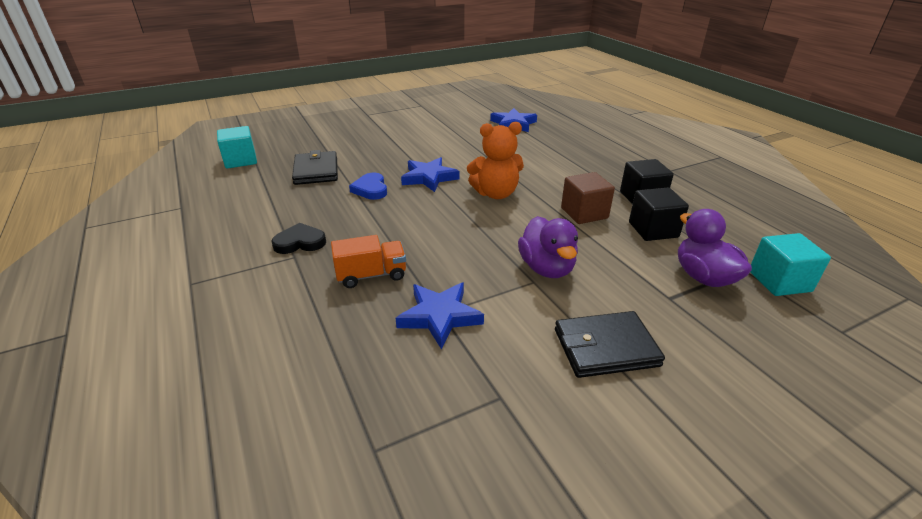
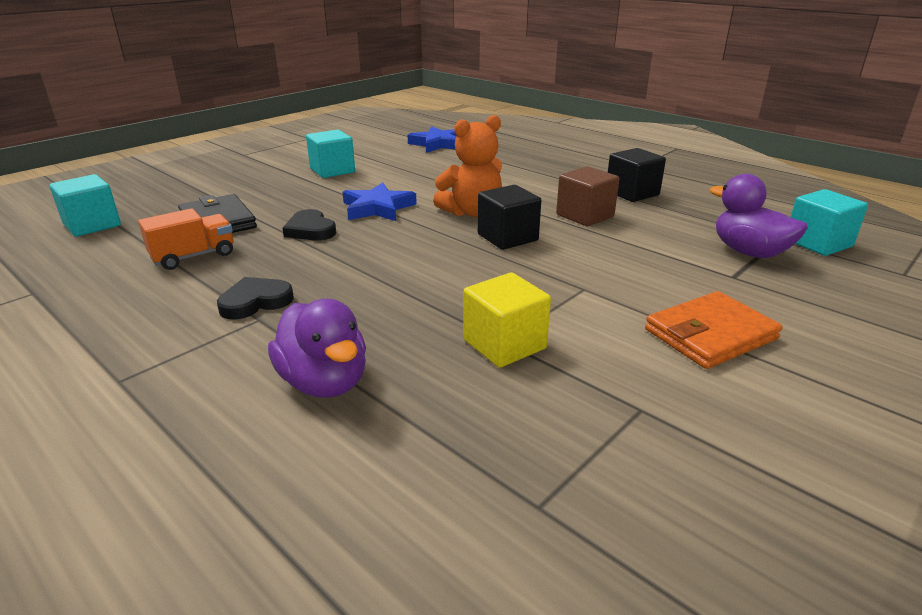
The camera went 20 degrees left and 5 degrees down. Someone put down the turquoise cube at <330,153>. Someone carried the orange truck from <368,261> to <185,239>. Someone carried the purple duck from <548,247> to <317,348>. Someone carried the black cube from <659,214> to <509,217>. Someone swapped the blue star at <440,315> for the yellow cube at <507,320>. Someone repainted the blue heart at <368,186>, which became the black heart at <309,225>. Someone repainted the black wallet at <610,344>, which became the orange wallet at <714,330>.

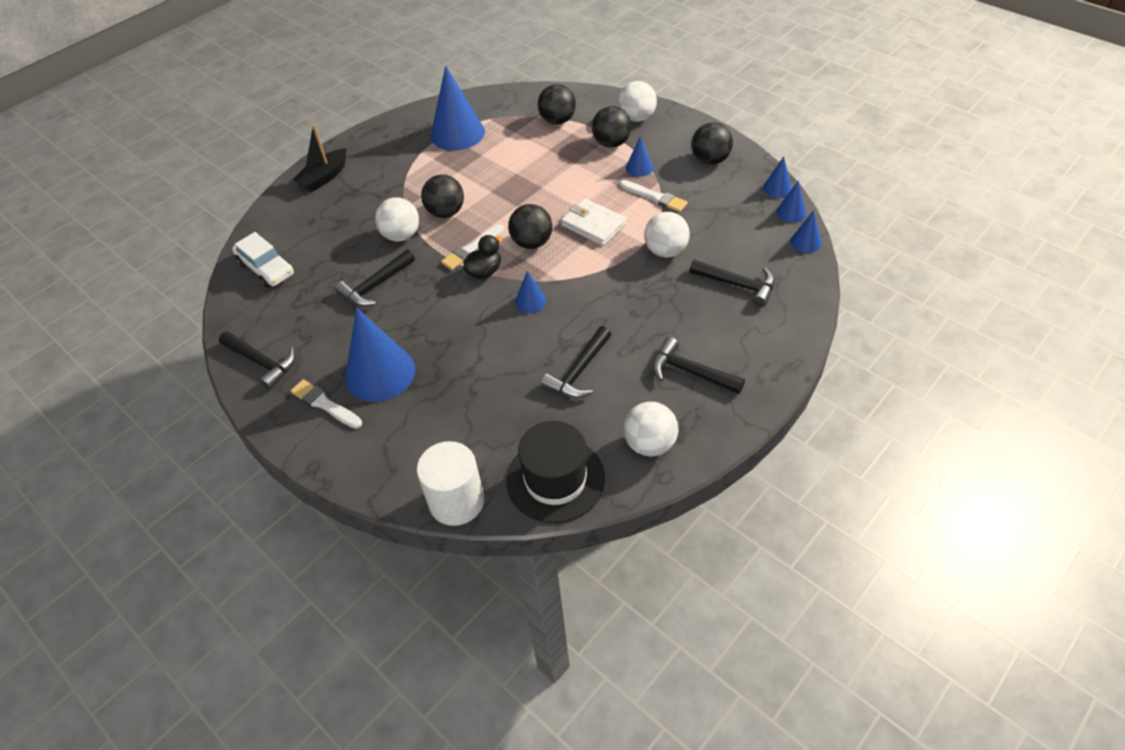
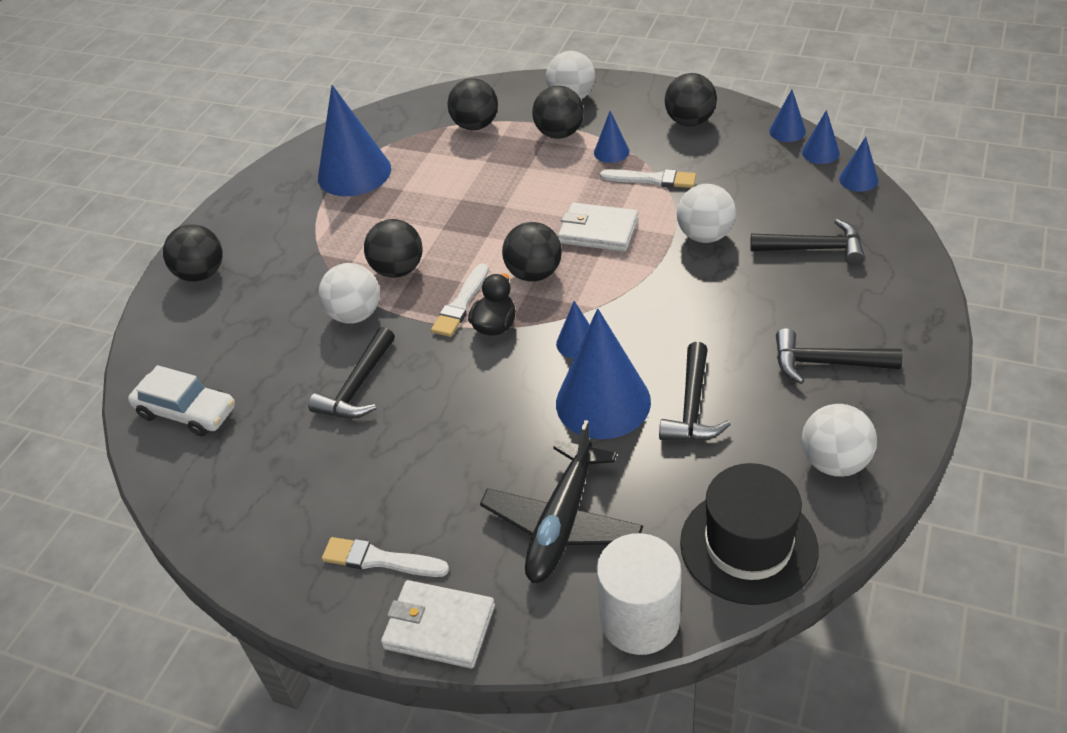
The camera went 20 degrees left and 5 degrees down. Someone took away the black hammer at <257,360>. Someone put down the white wallet at <438,624>. Someone put down the black plane at <561,501>. Someone carried the blue cone from <380,355> to <603,373>. Someone swapped the black boat at <319,158> for the black ball at <193,253>.

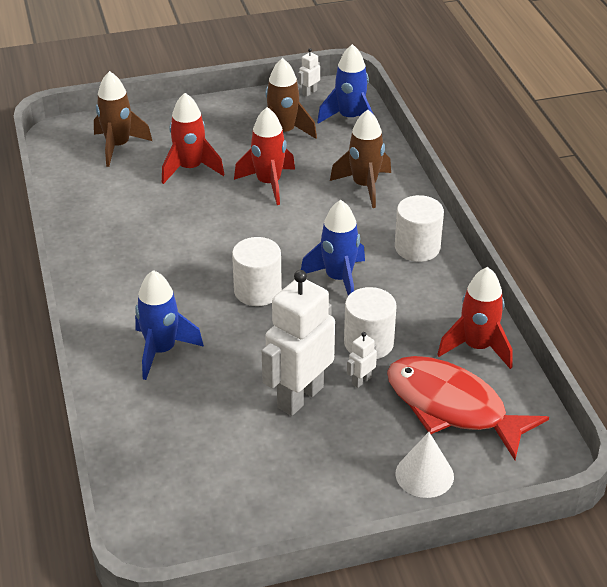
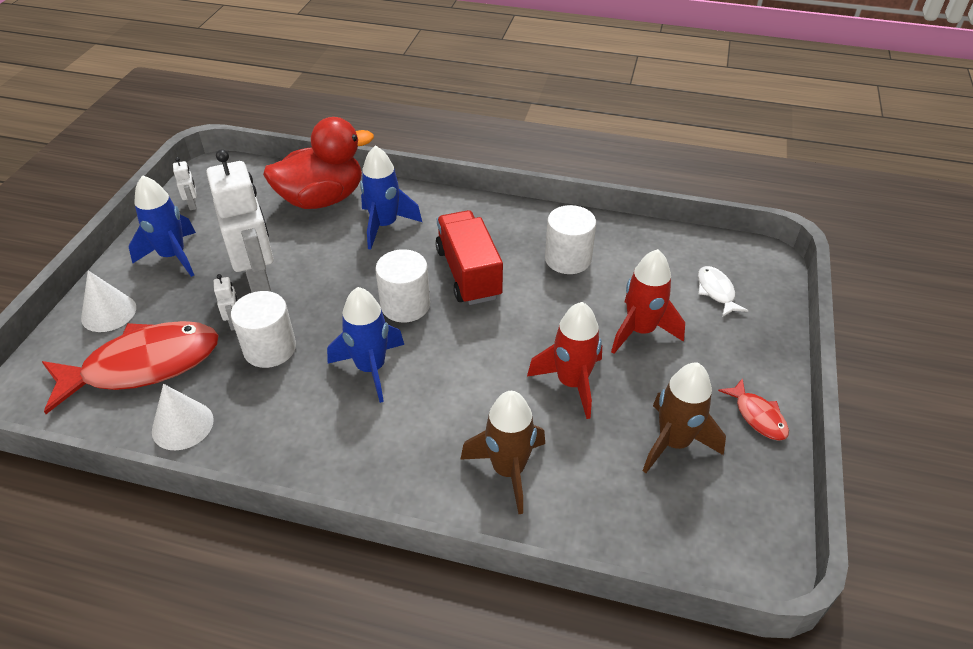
The camera went 120 degrees right and 5 degrees up. Someone put down the red duck at <318,163>. Someone put down the red truck at <469,257>. Someone put down the red fish at <753,409>. Someone carried the white robot from <309,72> to <185,183>. Someone carried the blue rocket from <345,84> to <162,226>. Someone carried the white cylinder from <419,228> to <570,239>. Someone swapped the brown rocket at <123,119> for the white fish at <723,291>. Someone swapped the red rocket at <475,318> for the white cone at <183,417>.

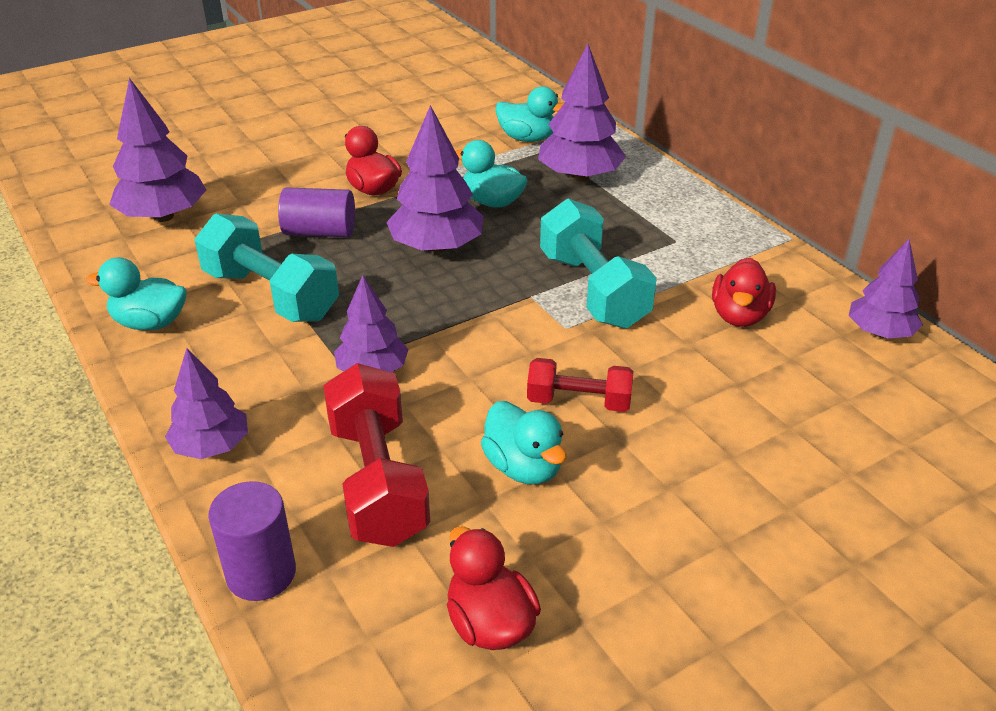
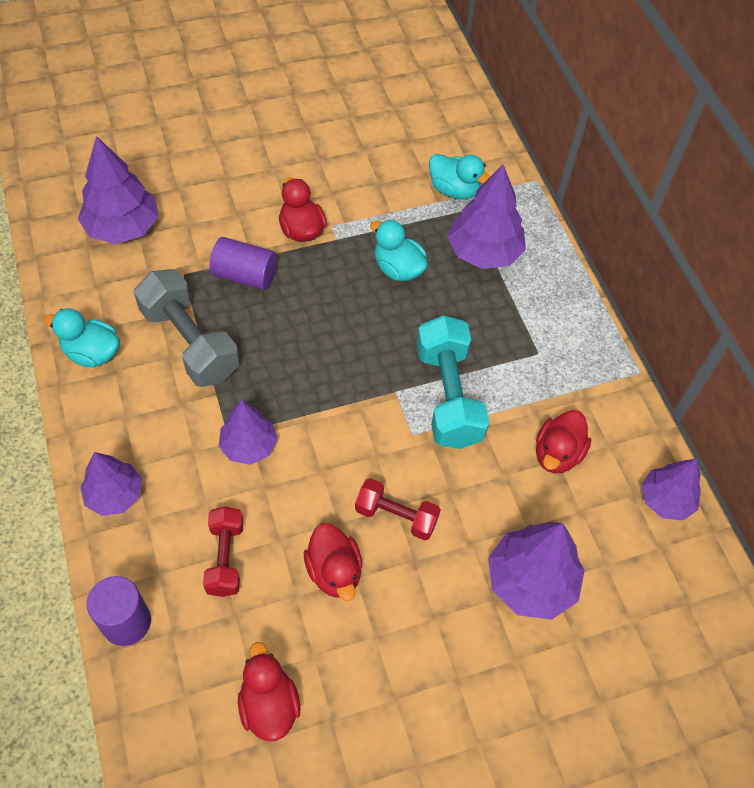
The camera went 10 degrees right and 20 degrees up. Someone carried the purple tree from <435,179> to <536,571>. Someone repainted the turquoise dumbbell at <267,267>, which became the grey dumbbell at <186,328>. Someone repainted the turquoise duck at <524,442>, which became the red duck at <333,562>. Someone scaled the red dumbbell at <376,455> by 0.59.

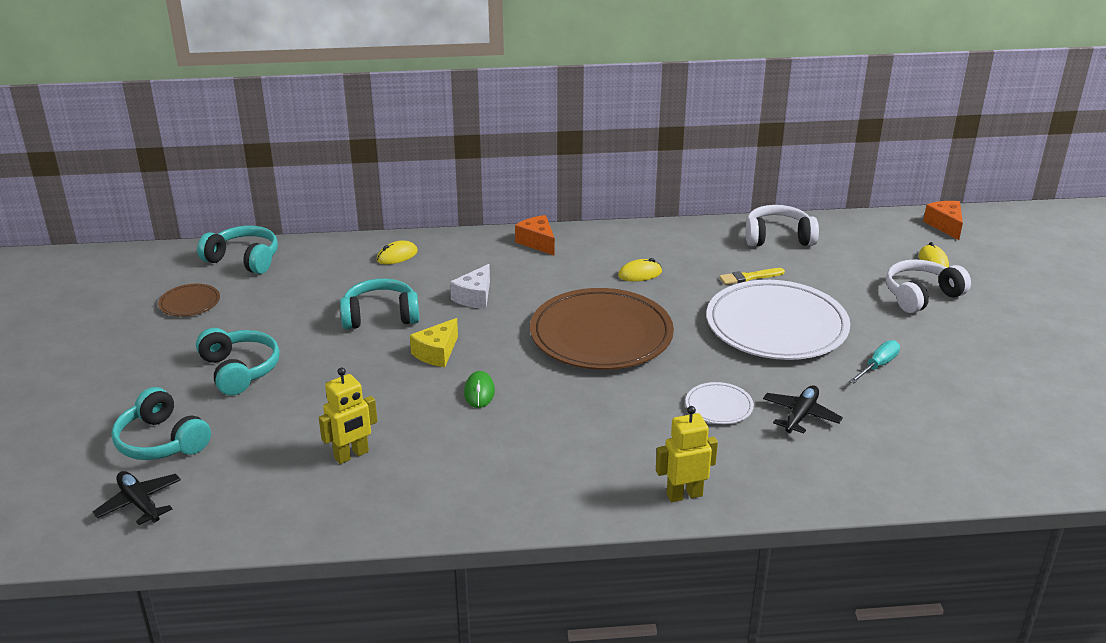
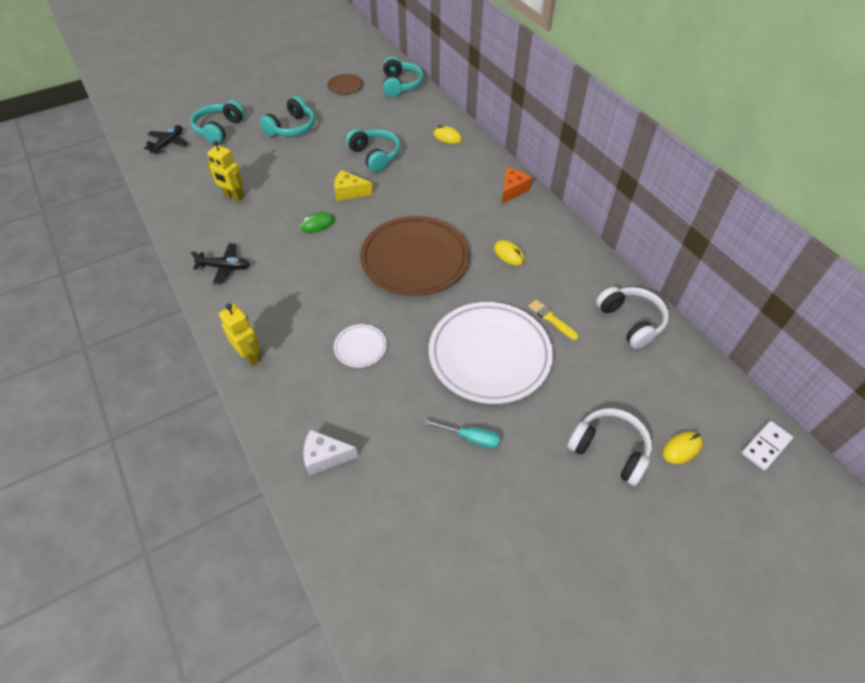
The camera went 65 degrees right and 20 degrees up. Someone carried the white cheese from <470,286> to <330,452>. Someone carried the black plane from <803,409> to <220,264>. Someone swapped the orange cheese at <943,220> for the white domino at <767,446>.

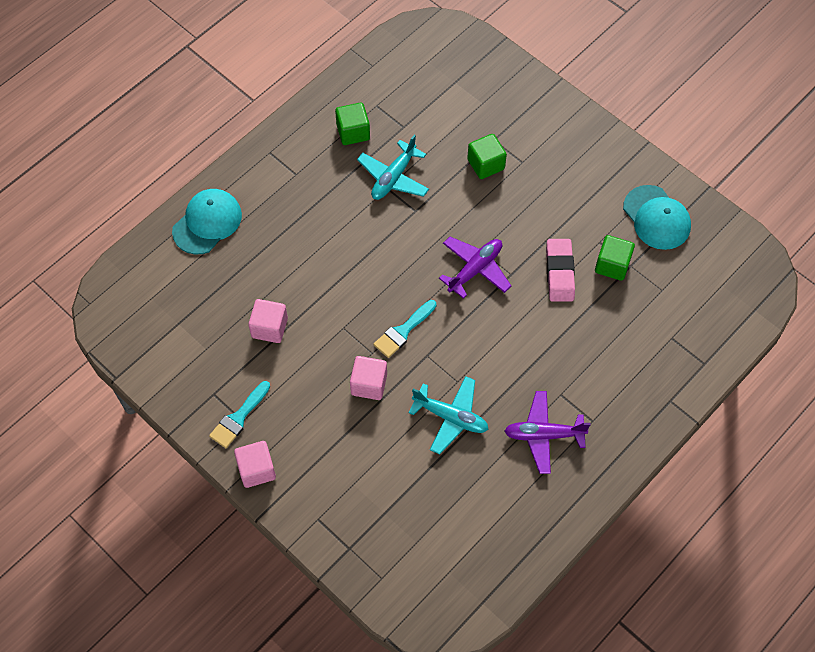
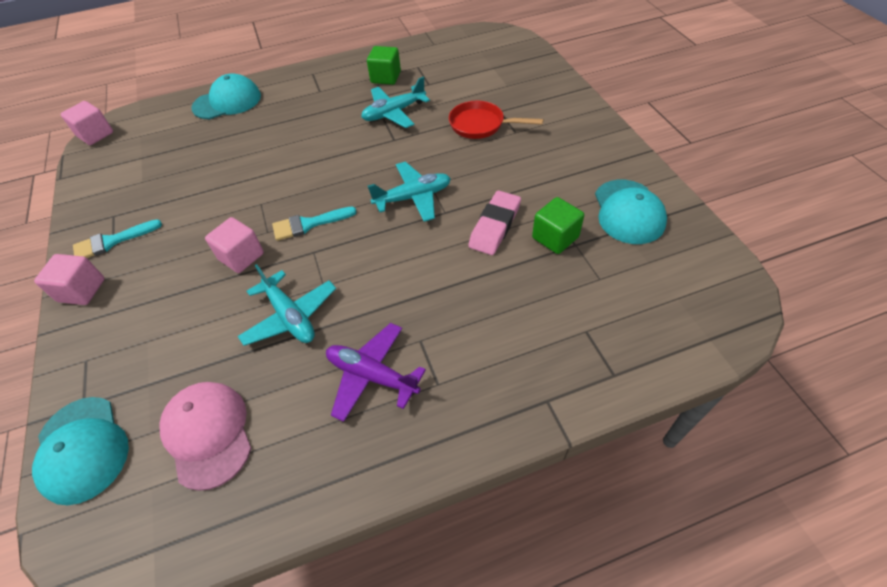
The camera went 30 degrees right and 10 degrees down. Someone put down the turquoise cap at <80,451>. Someone put down the pink cap at <205,436>. Someone carried the pink cube from <268,321> to <87,123>. Someone swapped the green cube at <487,156> for the red pan at <496,120>. Someone repainted the purple plane at <475,268>, which became the turquoise plane at <409,192>.

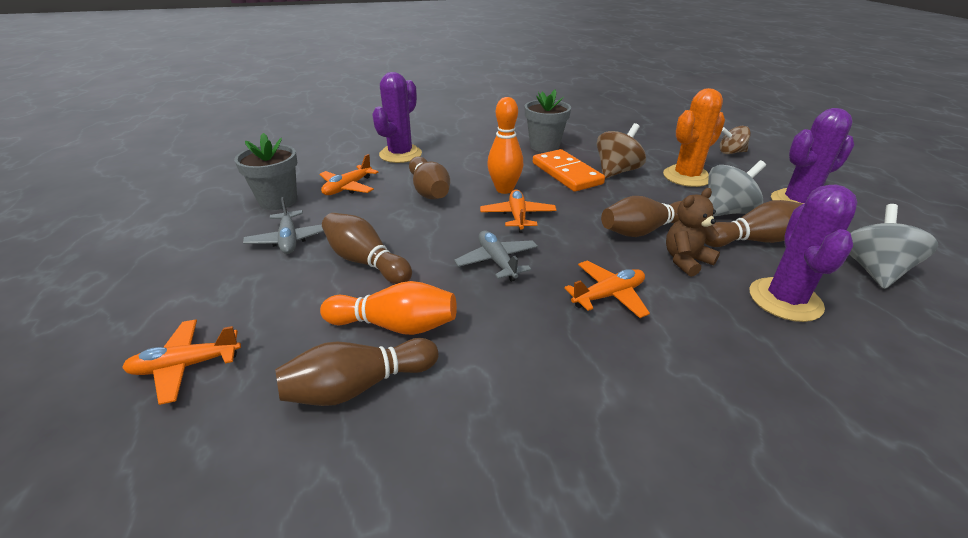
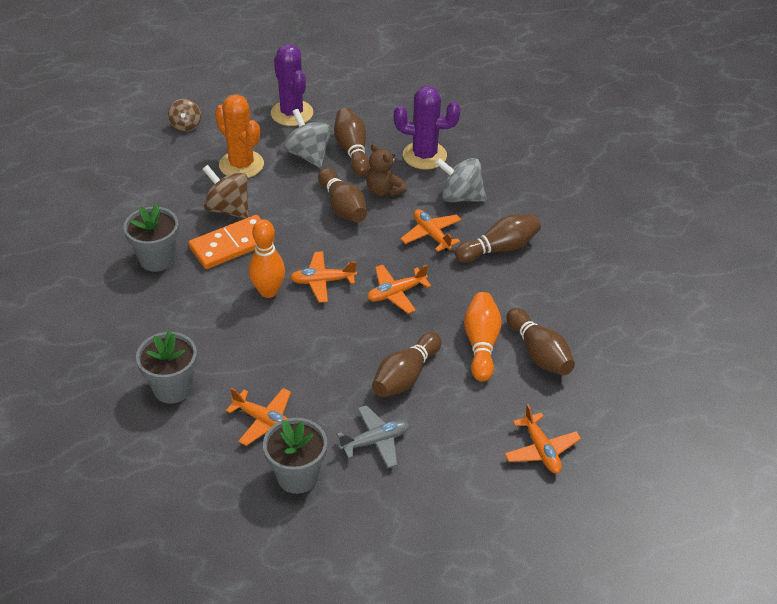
The camera went 95 degrees left and 10 degrees up. Someone carried the brown bowling pin from <429,177> to <498,238>. Someone carried the grey spinning top from <894,246> to <461,180>. Someone swapped the purple cactus at <397,117> for the grey flower pot at <166,366>. Someone repainted the grey plane at <496,256>, which became the orange plane at <399,289>.

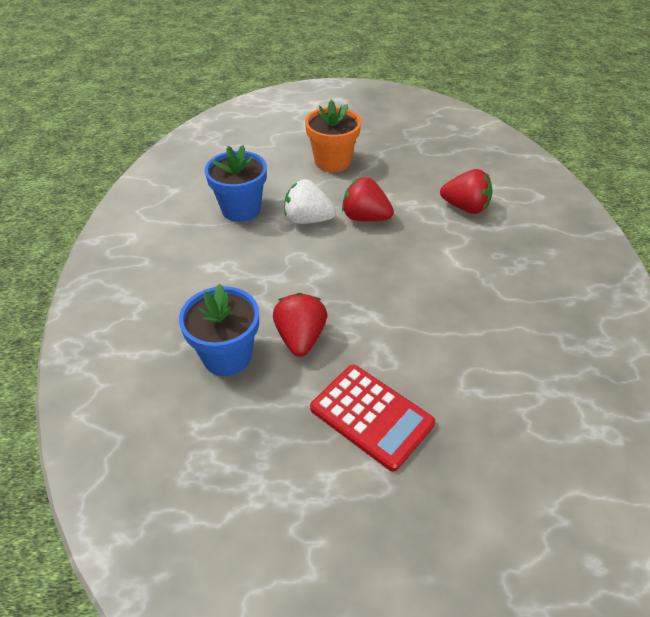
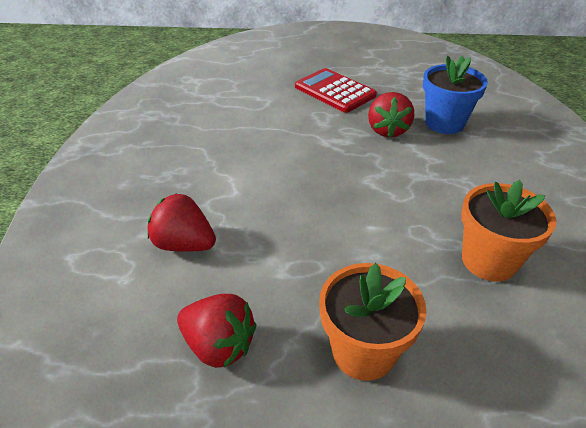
The camera went 175 degrees left and 5 degrees down. Someone took away the white strawberry at <310,201>. Someone carried the red strawberry from <368,199> to <216,331>. Someone repainted the blue flower pot at <236,183>, which became the orange flower pot at <508,230>.

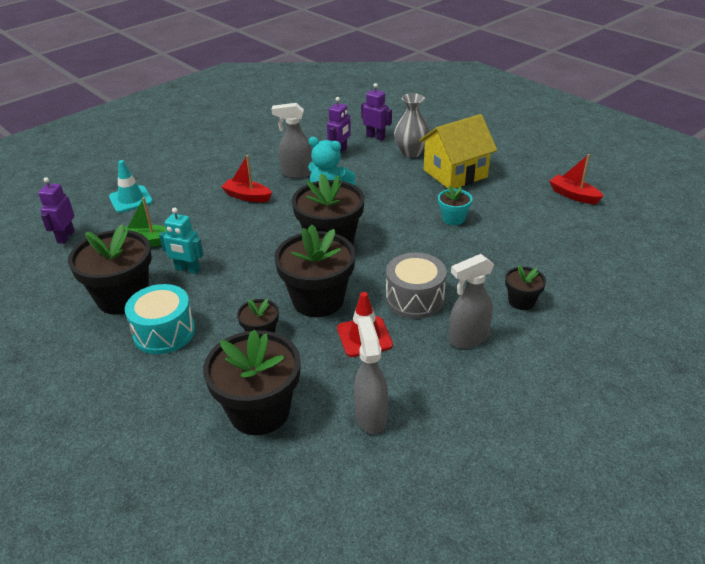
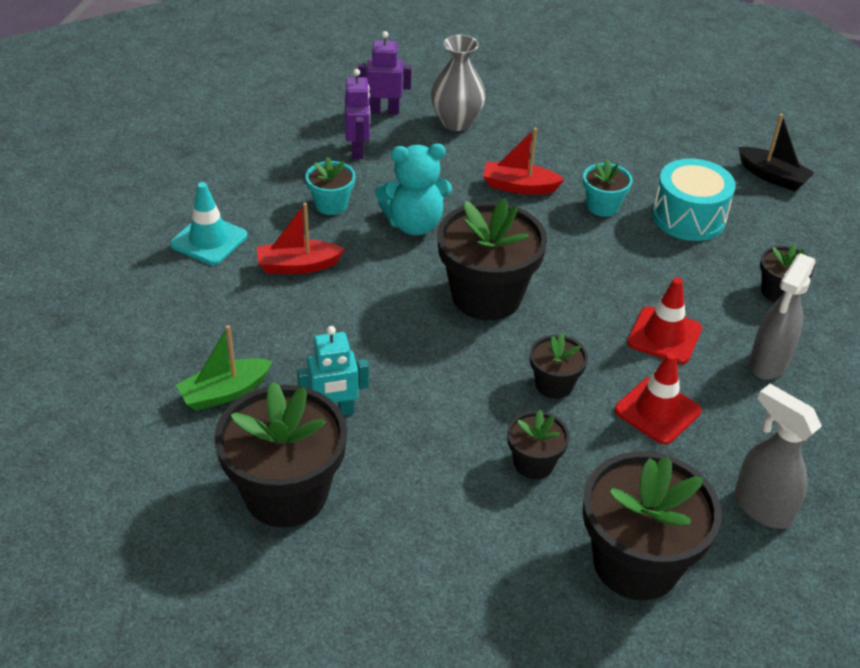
The camera went 35 degrees left and 5 degrees up. Someone took away the purple robot at <56,210>. Someone took away the yellow house at <458,151>. Someone put down the black boat at <776,152>. Someone carried the turquoise traffic cone from <131,186> to <208,223>. Someone carried the turquoise drum from <160,319> to <694,199>. Someone carried the red boat from <577,179> to <524,161>. Someone swapped the grey spray bottle at <292,140> for the turquoise flower pot at <330,186>. Someone swapped the grey drum at <416,286> for the red traffic cone at <664,321>. Someone scaled the black flower pot at <315,270> by 0.50.

